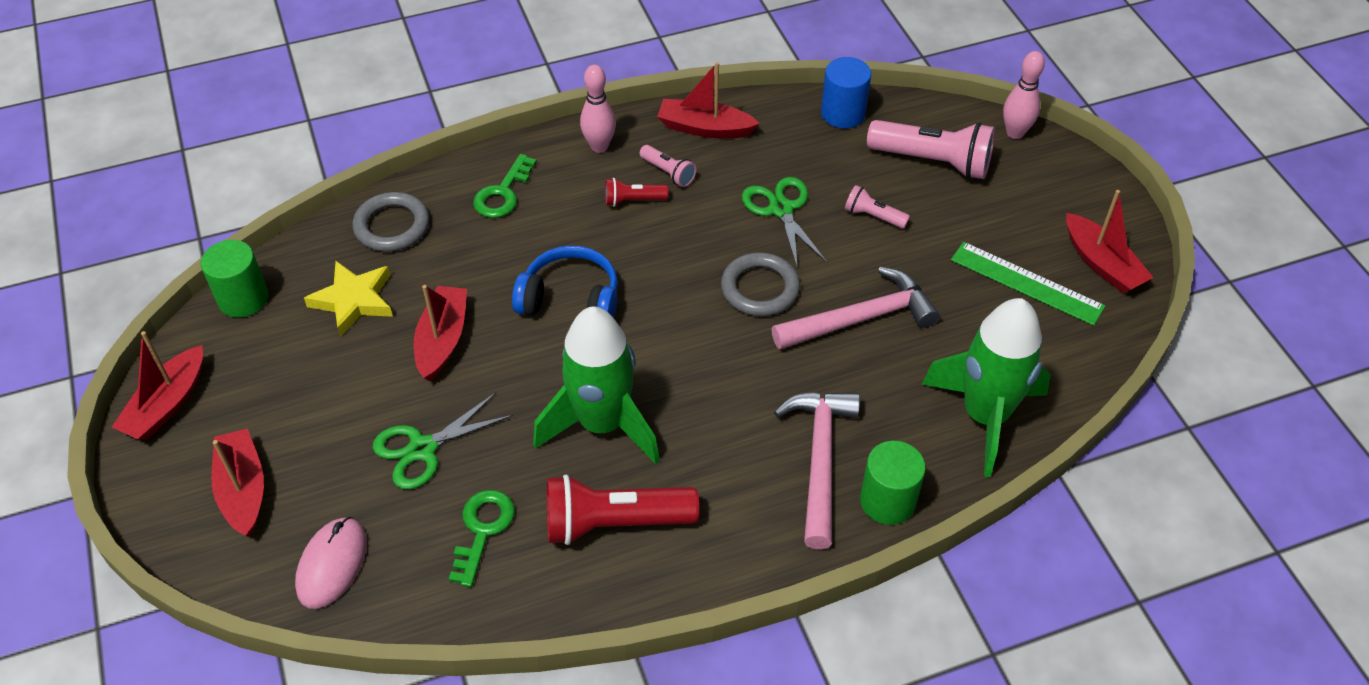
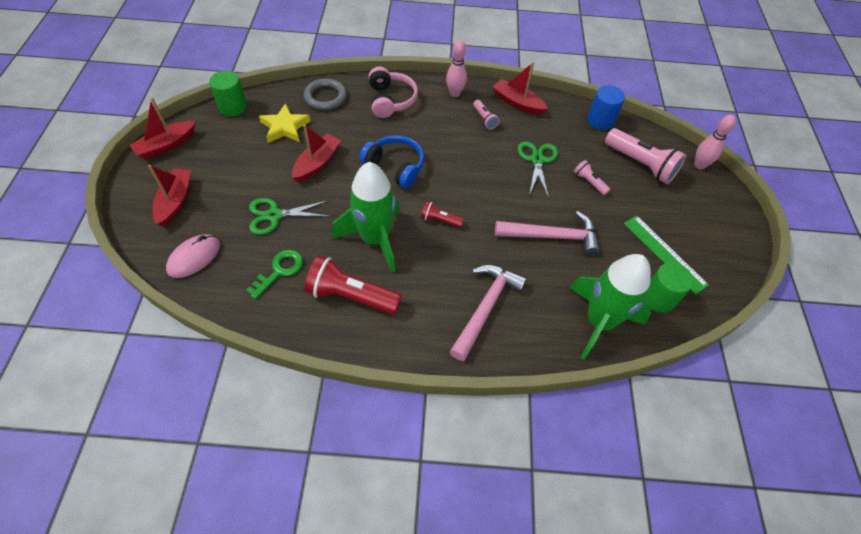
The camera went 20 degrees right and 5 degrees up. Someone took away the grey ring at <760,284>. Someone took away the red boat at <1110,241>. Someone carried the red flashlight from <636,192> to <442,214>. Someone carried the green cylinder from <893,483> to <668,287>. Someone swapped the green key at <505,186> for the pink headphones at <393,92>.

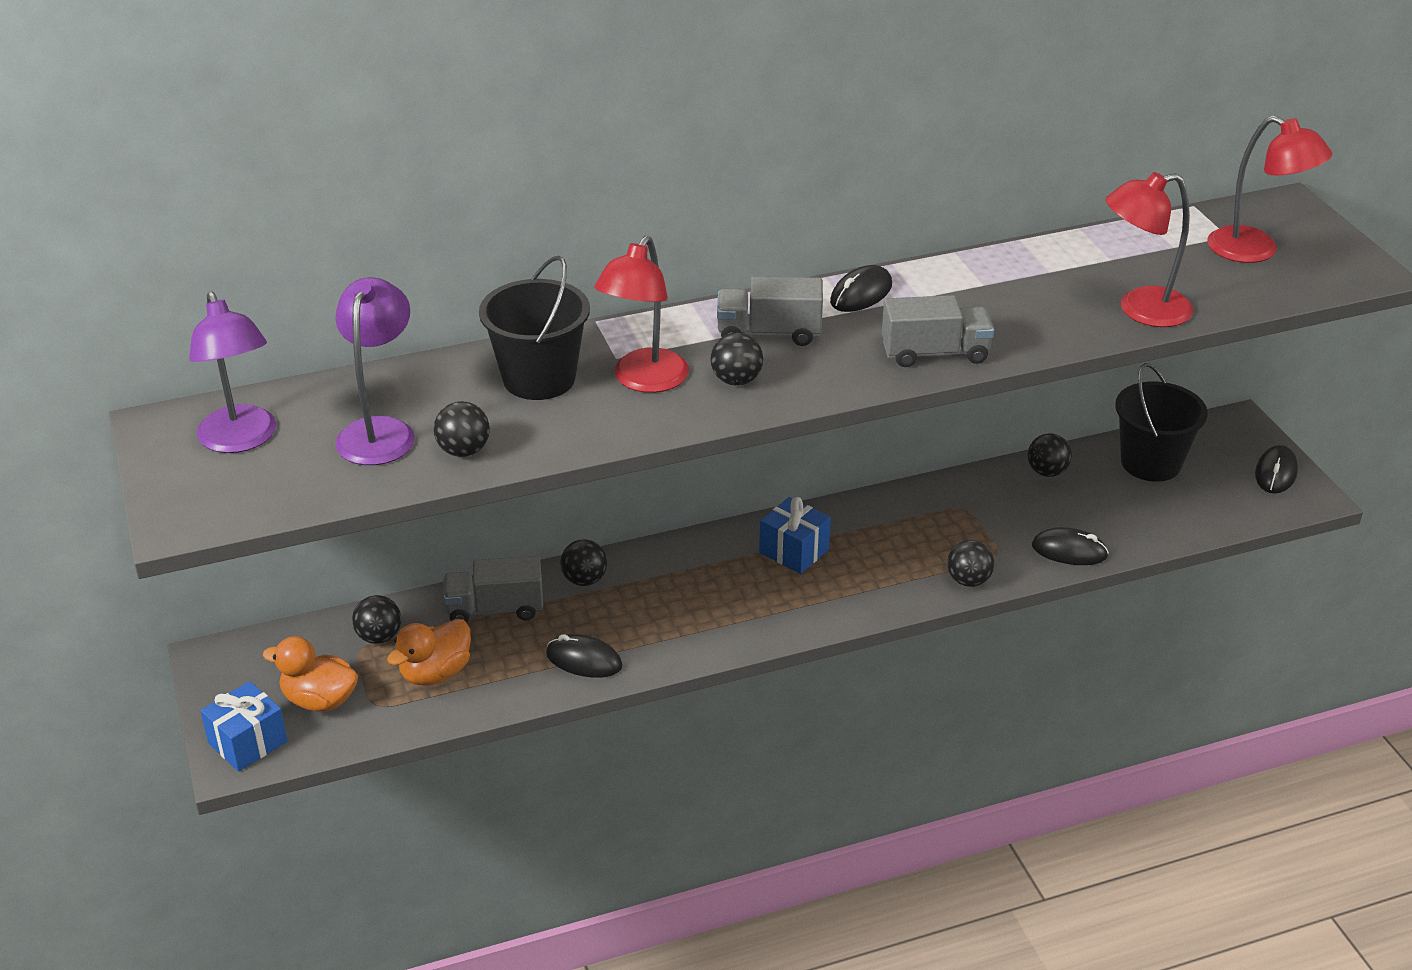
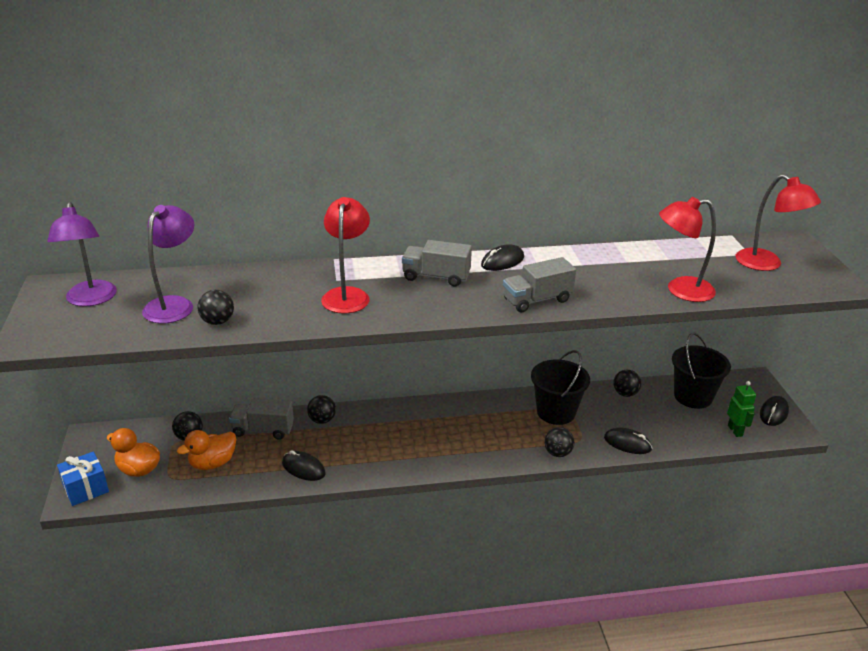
The camera went 10 degrees right and 5 degrees down. Someone took away the black ball at <736,359>. Someone took away the blue gift at <795,535>. Someone put down the green robot at <741,409>. Someone carried the black bucket from <534,328> to <560,387>. Someone rotated the red lamp at <641,314> by 150 degrees clockwise. Someone rotated the grey truck at <938,331> by 150 degrees clockwise.

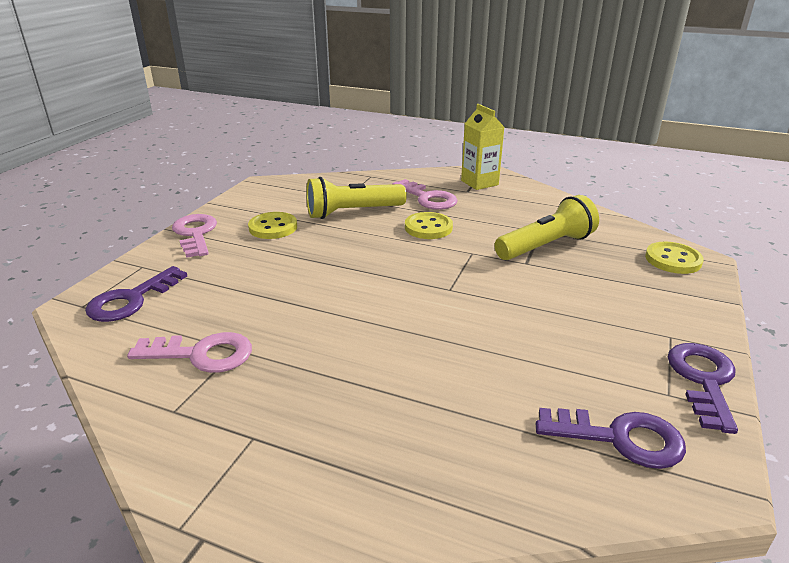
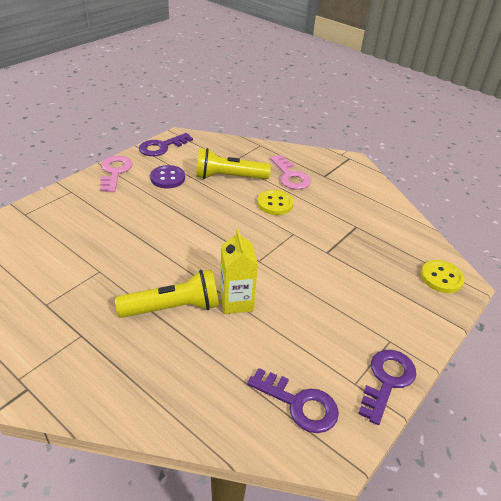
The camera went 15 degrees right and 10 degrees up. Someone took away the pink key at <189,352>. Someone carried the purple key from <136,294> to <166,144>. Someone carried the yellow carton from <483,147> to <239,271>. Someone carried the yellow flashlight from <546,227> to <167,293>. Someone repainted the yellow button at <272,225>, which became the purple button at <167,176>.

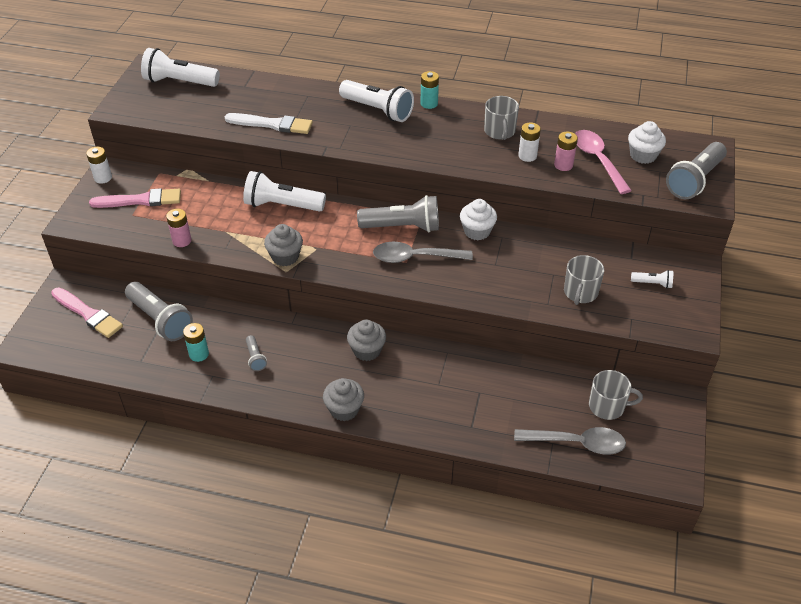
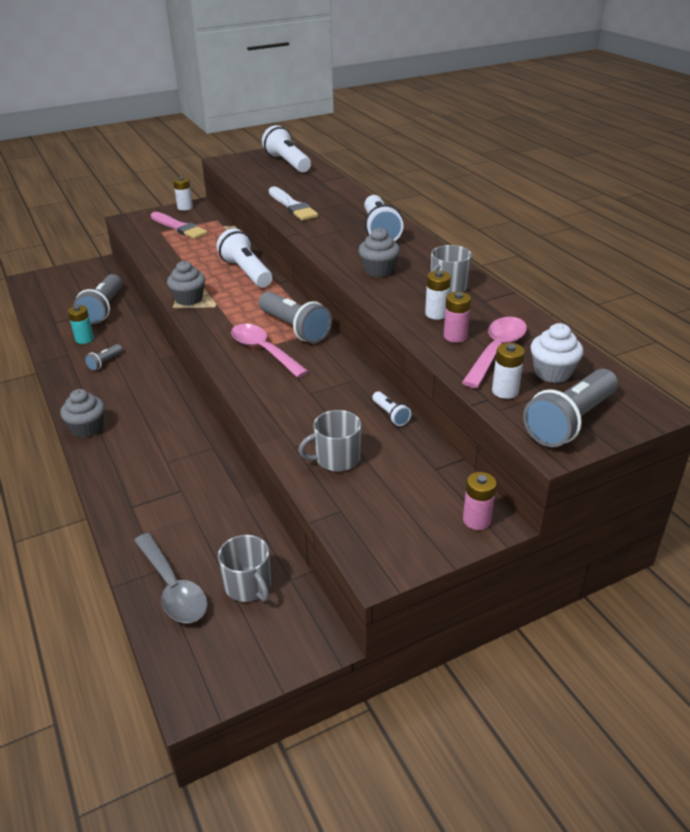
The camera went 50 degrees right and 10 degrees down. Someone took away the pink brush at <87,312>. Someone took away the turquoise battery at <430,90>. Someone took away the white cupcake at <478,219>. Someone put down the white battery at <508,371>. Someone carried the pink battery from <178,228> to <480,501>. Someone carried the grey cupcake from <366,340> to <379,252>. Someone carried the white flashlight from <652,279> to <391,408>. Someone repainted the grey spoon at <423,252>, which became the pink spoon at <270,351>. Someone rotated the grey flashlight at <696,170> by 45 degrees counterclockwise.

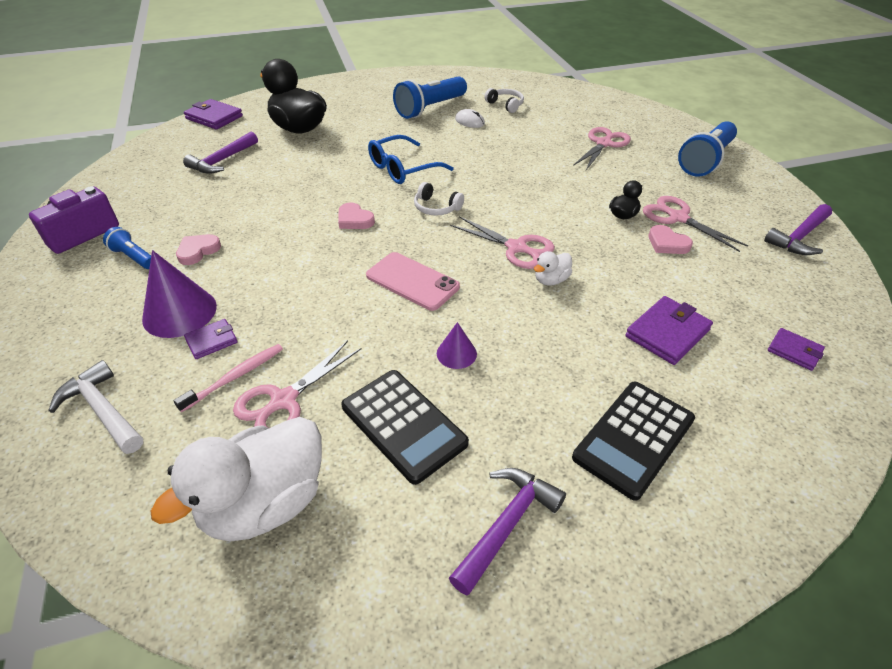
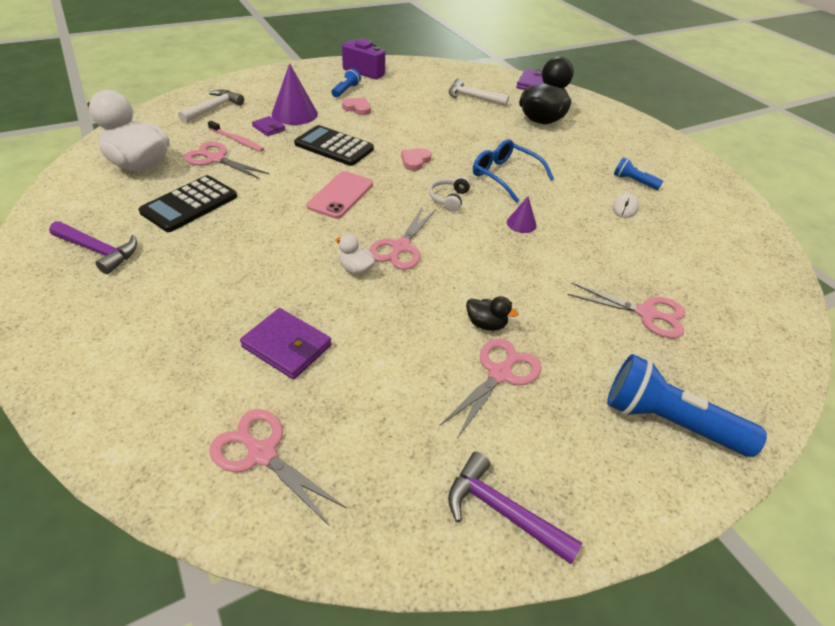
The camera went 75 degrees right and 0 degrees up. Someone took away the white headphones at <504,100>. Someone took away the pink heart at <671,239>. Someone carried the purple cone from <457,345> to <522,214>. Someone carried the black calculator from <633,441> to <334,145>. Someone swapped the purple wallet at <796,349> for the pink scissors at <278,467>. Someone repainted the purple hammer at <220,153>, which became the white hammer at <479,92>. Someone scaled the blue flashlight at <430,97> by 0.52.

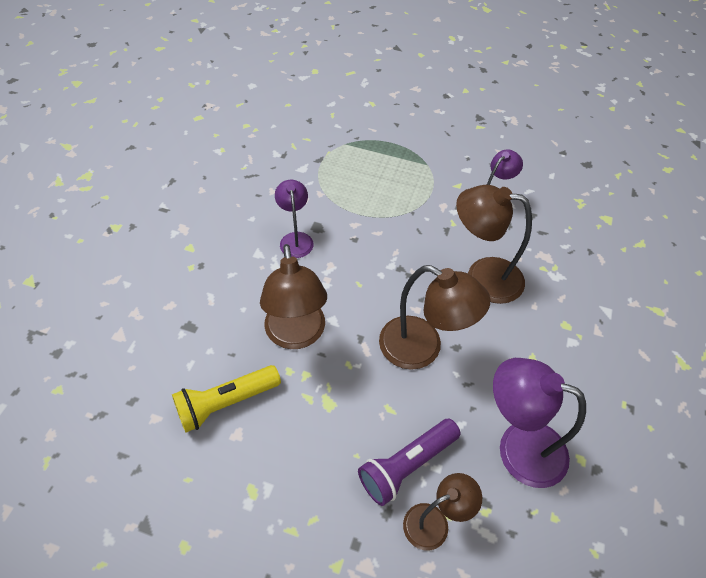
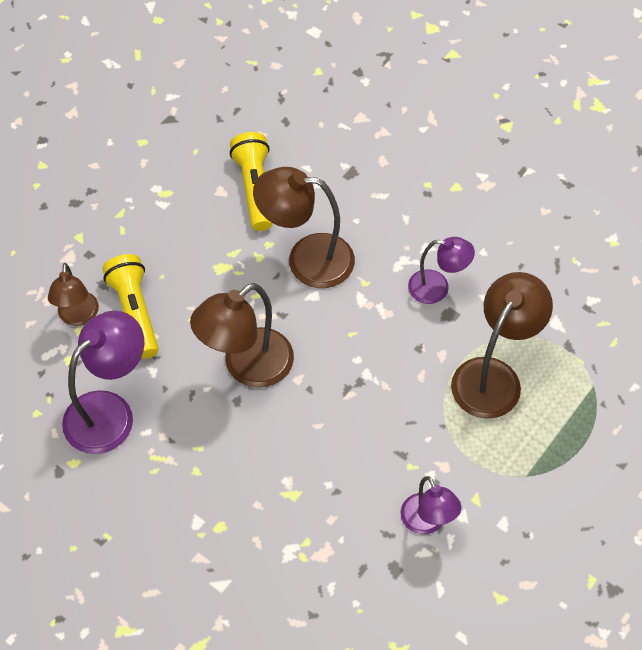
The camera went 110 degrees right and 5 degrees up. Someone carried the brown lamp from <494,244> to <502,345>. Someone repainted the purple flashlight at <409,462>, which became the yellow flashlight at <130,306>.

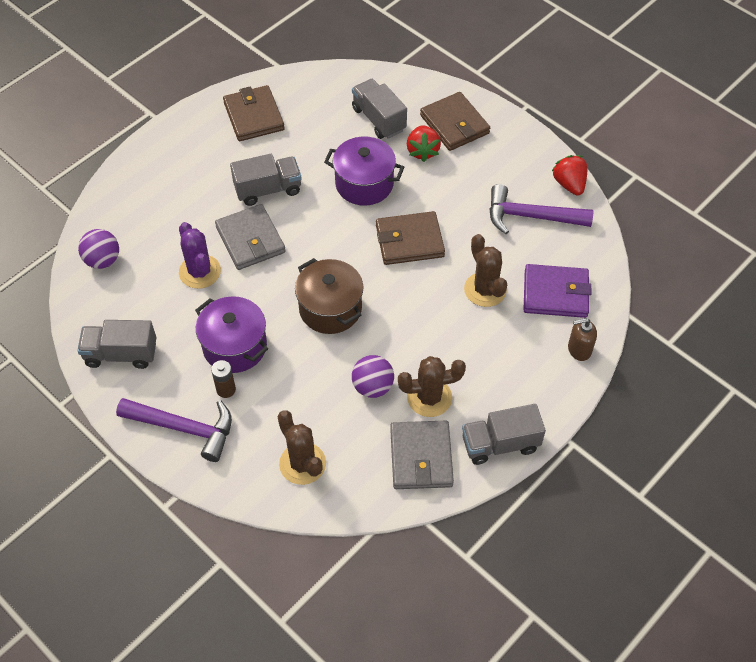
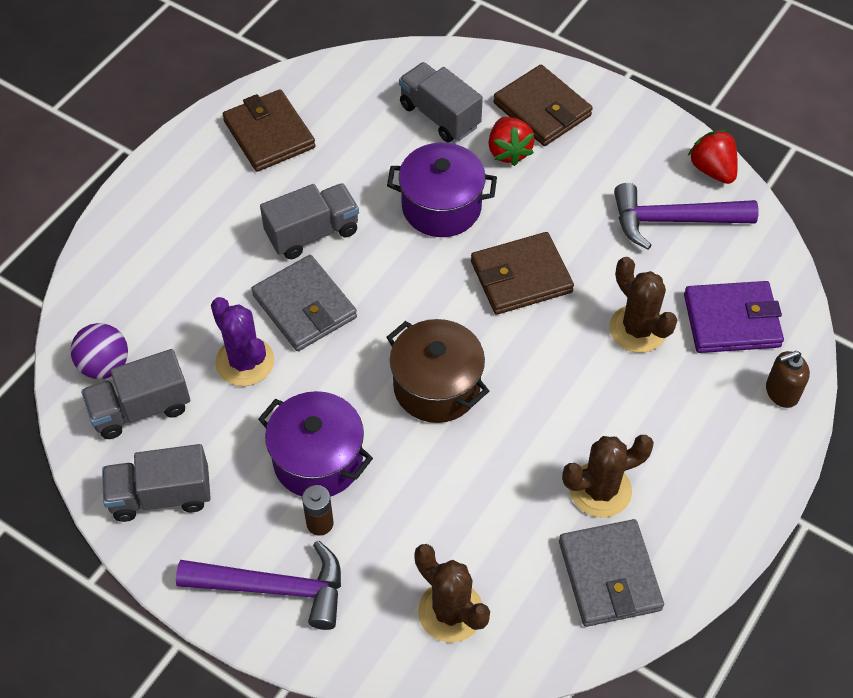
The camera went 10 degrees left and 0 degrees up. Someone took away the purple ball at <373,376>. Someone carried the grey truck from <504,434> to <135,394>.

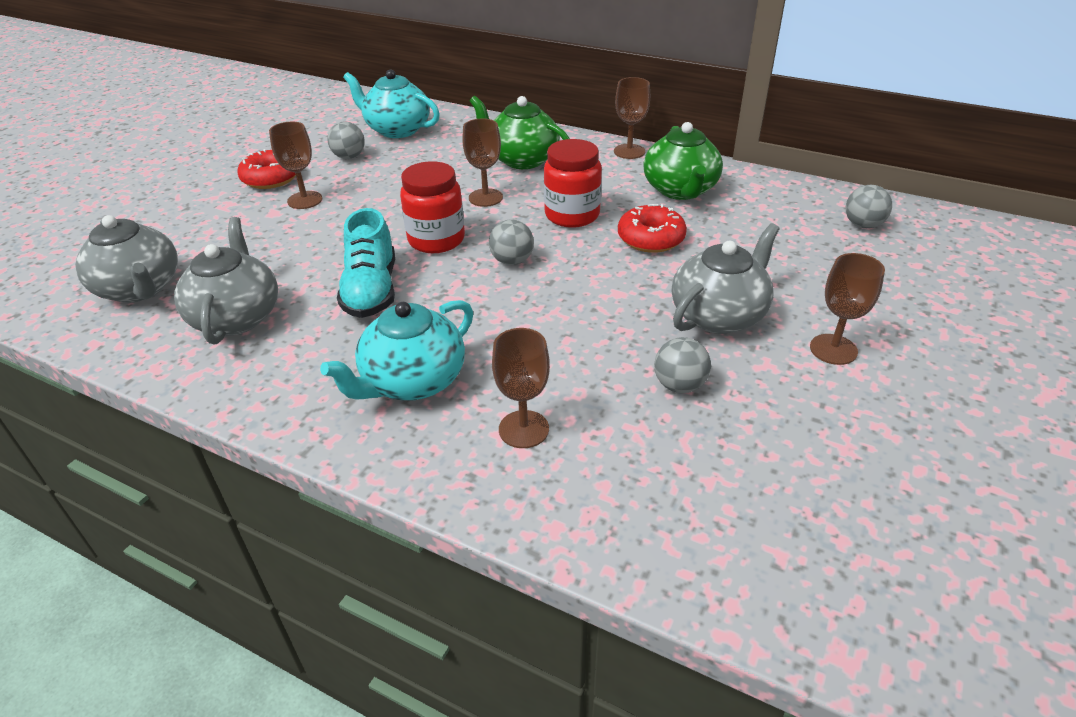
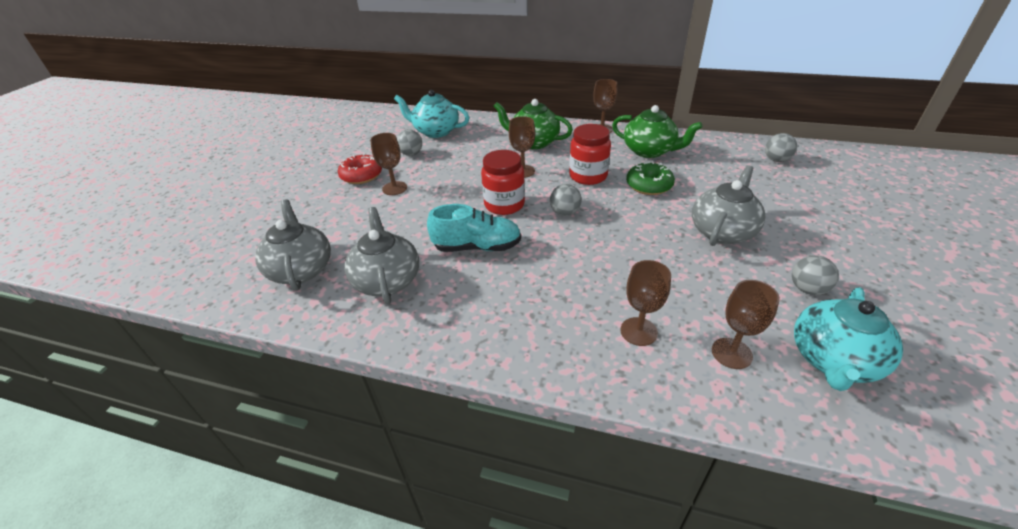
The camera went 10 degrees left and 0 degrees up. Someone carried the turquoise teapot from <396,350> to <848,339>. Someone carried the grey ball from <682,365> to <815,275>. Someone carried the brown goblet from <847,309> to <746,324>. Someone repainted the red donut at <652,228>, which became the green donut at <650,178>. Someone rotated the grey teapot at <126,259> by 150 degrees counterclockwise. Someone rotated the turquoise shoe at <366,263> by 75 degrees counterclockwise. Someone rotated the green teapot at <683,161> by 45 degrees counterclockwise.

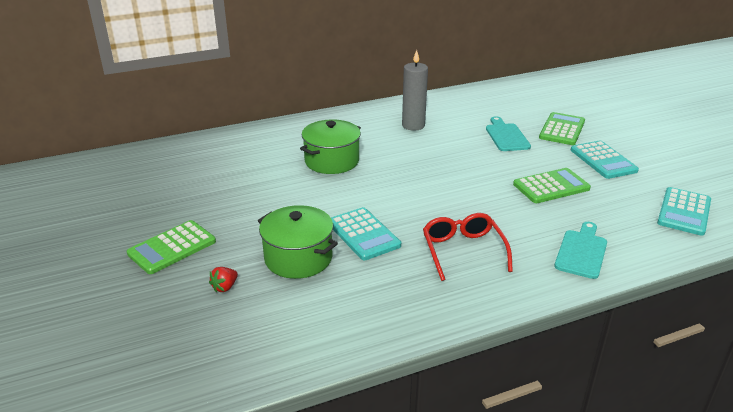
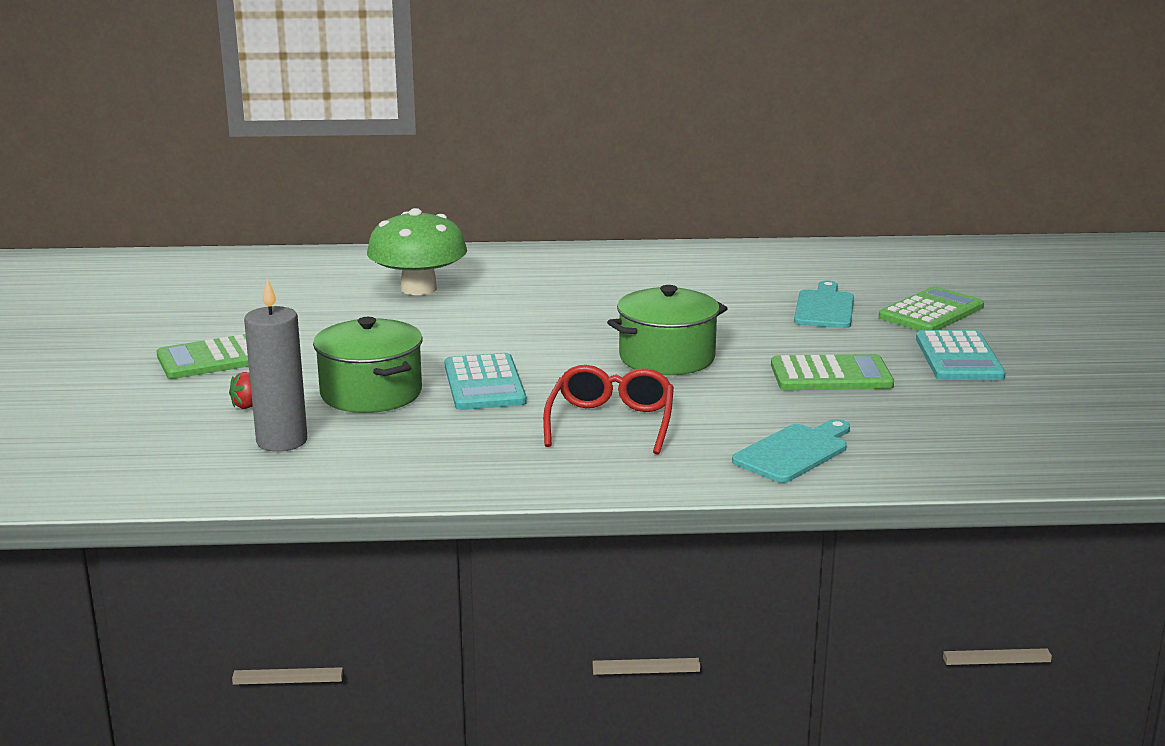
The camera went 20 degrees right and 10 degrees down. Someone took away the turquoise calculator at <684,211>. Someone put down the green mushroom at <417,251>. Someone carried the green pot from <330,146> to <667,330>. Someone carried the grey candle from <415,90> to <275,365>.

